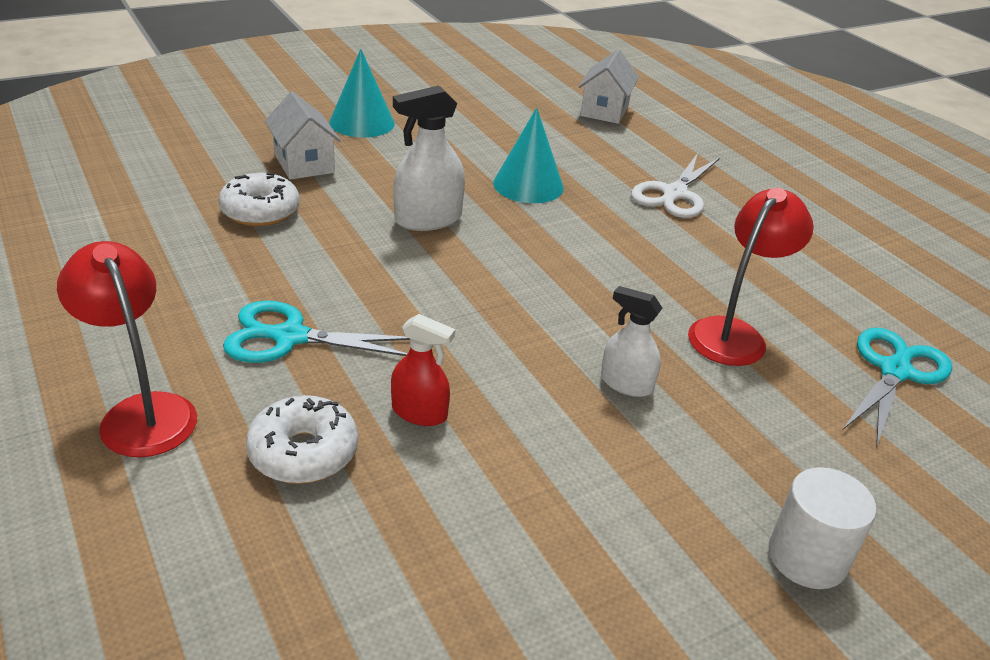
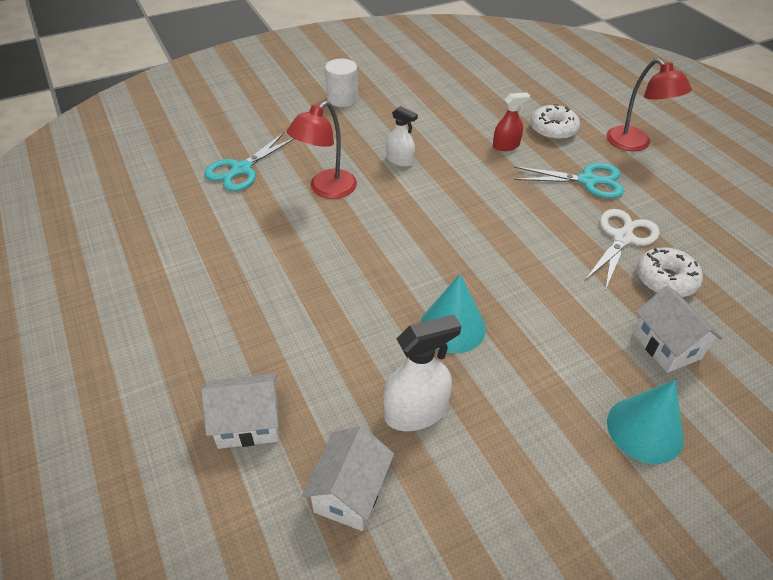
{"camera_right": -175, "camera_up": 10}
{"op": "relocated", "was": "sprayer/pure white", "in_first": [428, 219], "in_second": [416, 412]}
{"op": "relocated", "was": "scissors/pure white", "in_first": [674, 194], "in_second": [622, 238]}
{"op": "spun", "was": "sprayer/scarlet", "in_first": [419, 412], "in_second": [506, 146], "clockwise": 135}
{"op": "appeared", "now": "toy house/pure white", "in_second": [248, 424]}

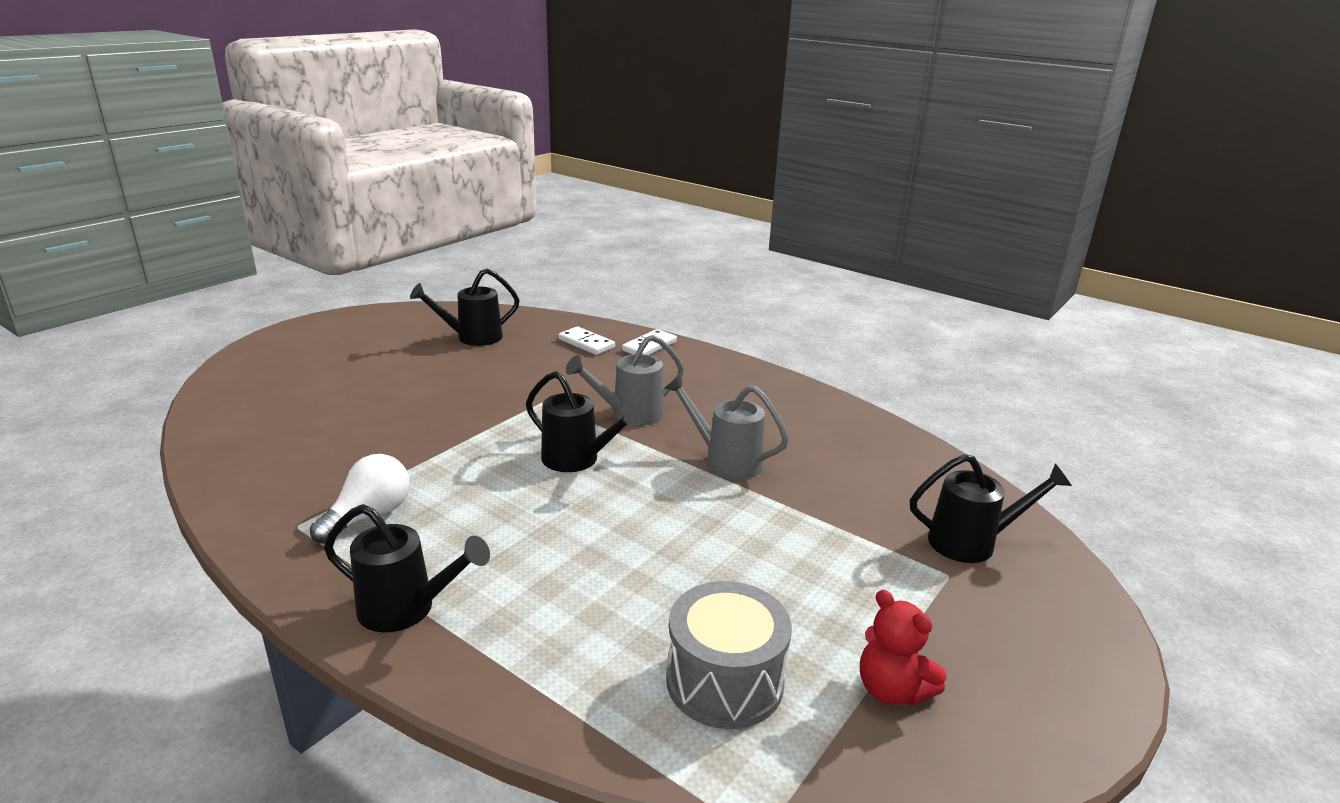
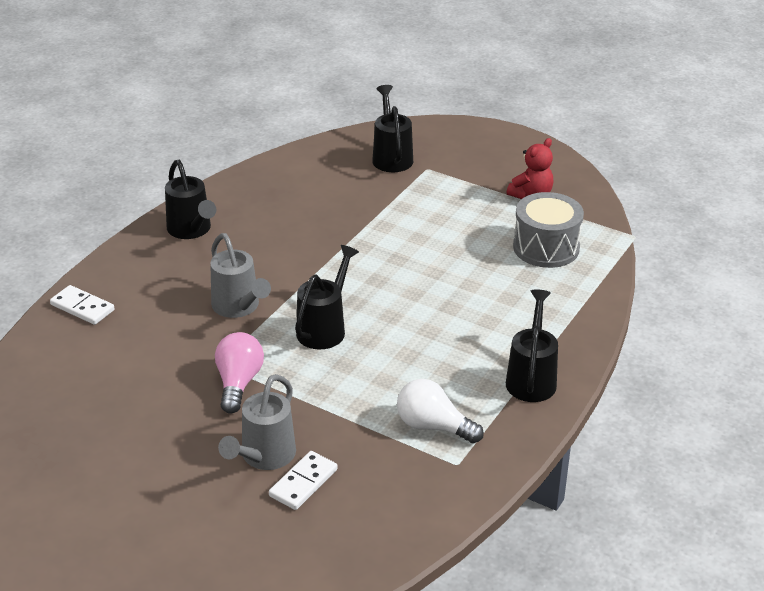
{"camera_right": -95, "camera_up": 10}
{"op": "relocated", "was": "watering pot/jet-black", "in_first": [472, 337], "in_second": [191, 230]}
{"op": "relocated", "was": "domino tile/pure white", "in_first": [586, 343], "in_second": [303, 483]}
{"op": "relocated", "was": "watering pot/ash-grey", "in_first": [726, 460], "in_second": [264, 457]}
{"op": "appeared", "now": "light bulb/rose-pink", "in_second": [238, 383]}

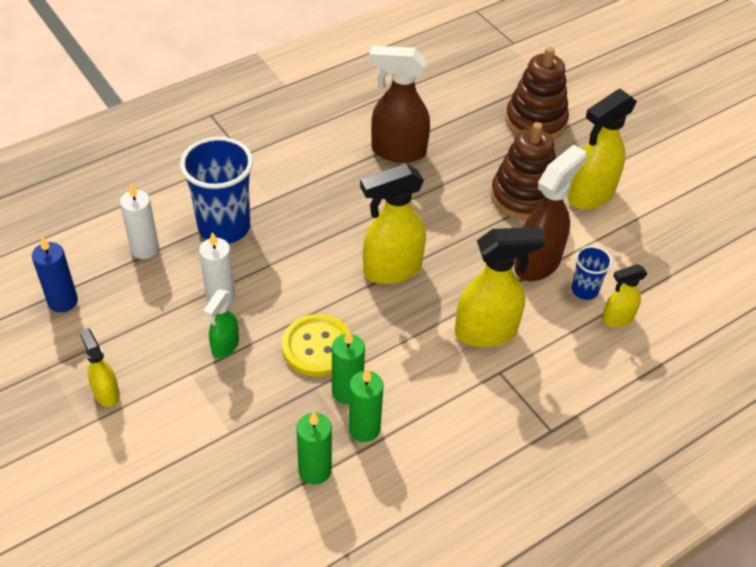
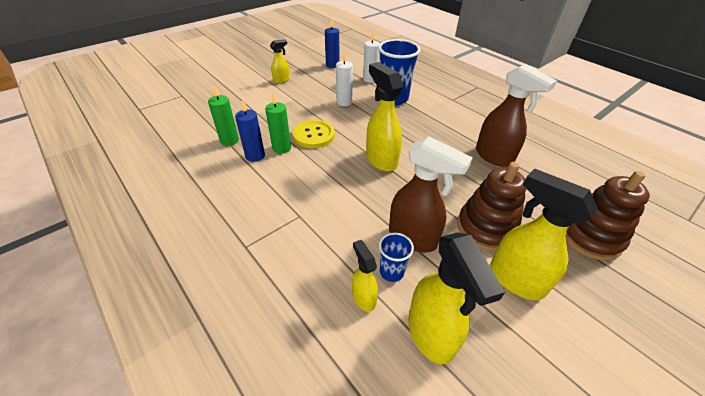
{"camera_right": 85, "camera_up": -5}
{"op": "spun", "was": "sprayer/dark brown", "in_first": [397, 151], "in_second": [494, 157], "clockwise": 135}
{"op": "relocated", "was": "sprayer/golden", "in_first": [487, 332], "in_second": [431, 334]}
{"op": "missing", "was": "sprayer/emerald", "in_first": [225, 346]}
{"op": "colour", "was": "candle/emerald", "now": "candle/cobalt", "in_first": [364, 429], "in_second": [255, 156]}

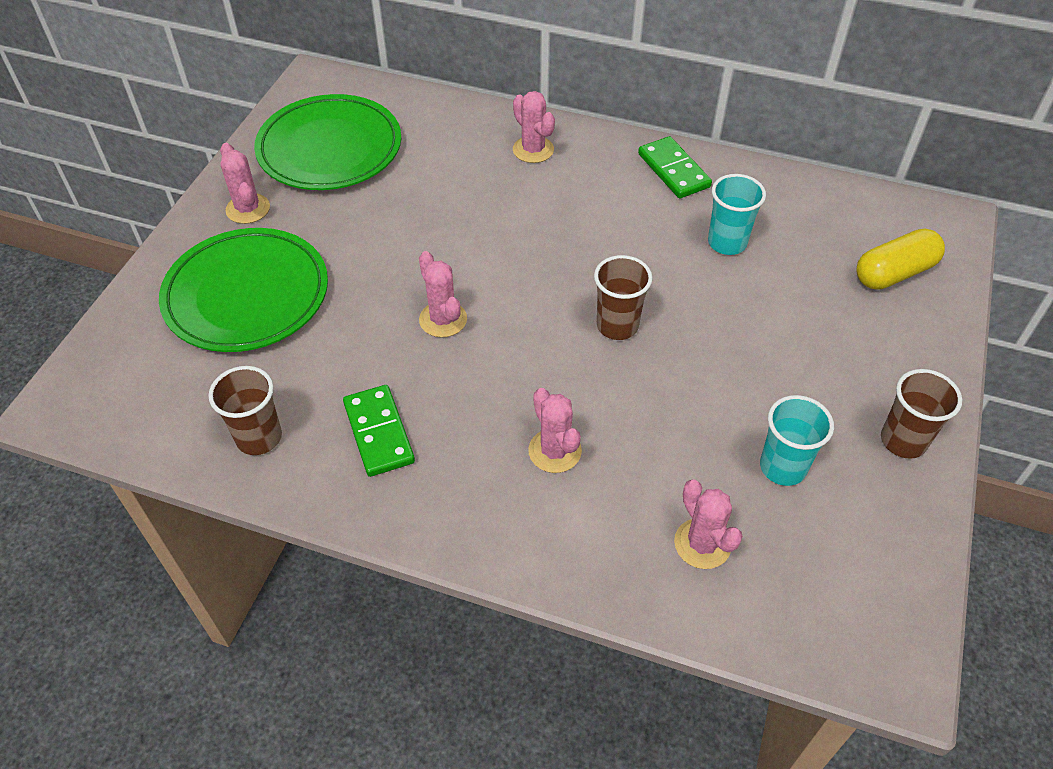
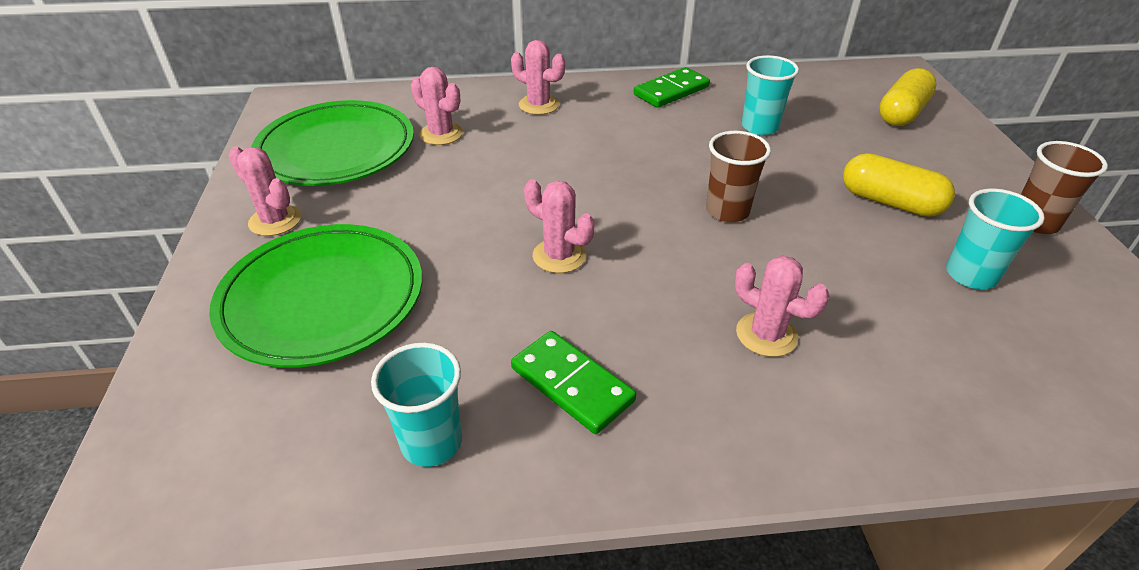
{"camera_right": -25, "camera_up": -10}
{"op": "spun", "was": "domino tile/emerald", "in_first": [674, 170], "in_second": [671, 91], "clockwise": -75}
{"op": "colour", "was": "cup/dark brown", "now": "cup/teal", "in_first": [259, 437], "in_second": [431, 442]}
{"op": "relocated", "was": "saguaro cactus/rose-pink", "in_first": [702, 544], "in_second": [441, 134]}
{"op": "appeared", "now": "pill shape/golden", "in_second": [890, 202]}

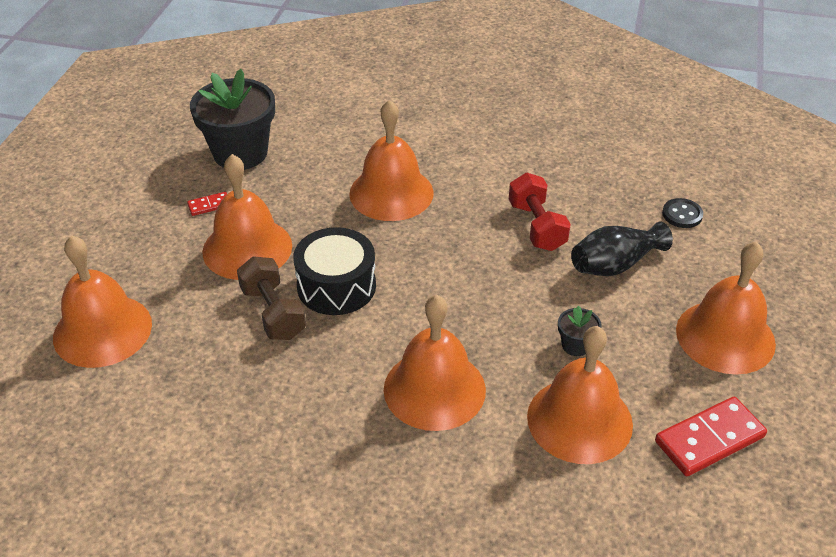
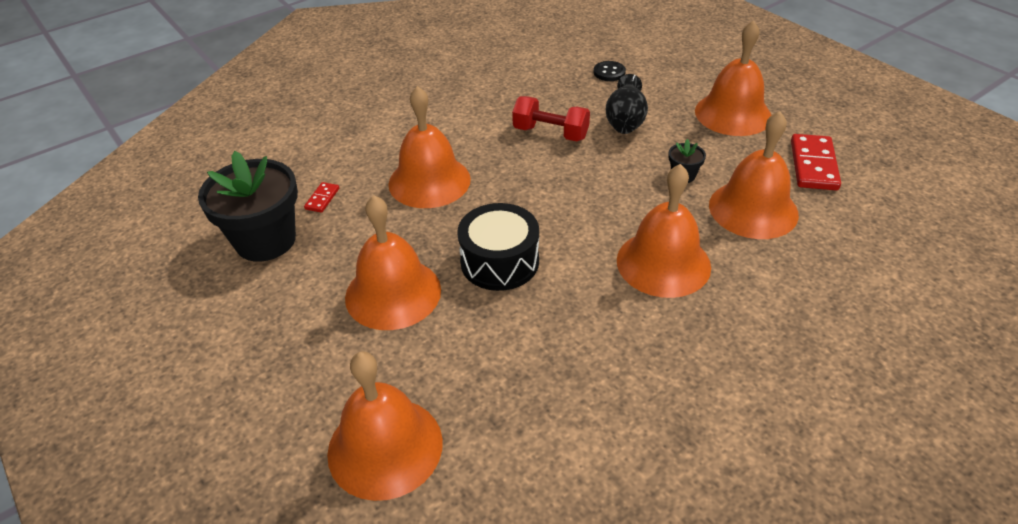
{"camera_right": -50, "camera_up": 0}
{"op": "relocated", "was": "domino tile/scarlet", "in_first": [209, 205], "in_second": [322, 199]}
{"op": "missing", "was": "dumbbell/dark brown", "in_first": [273, 313]}

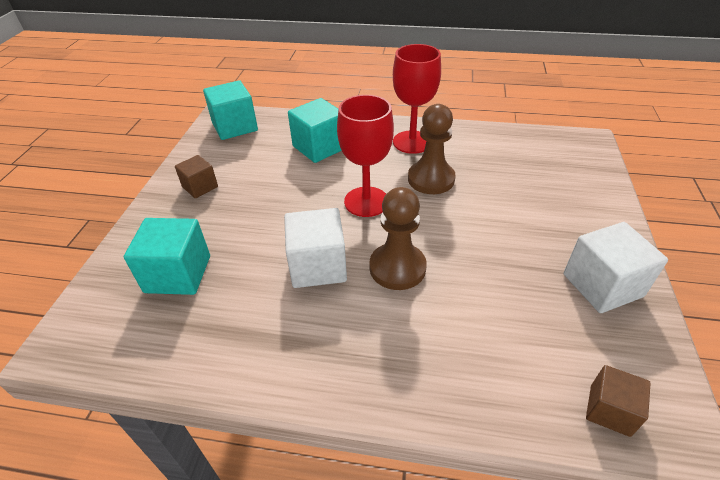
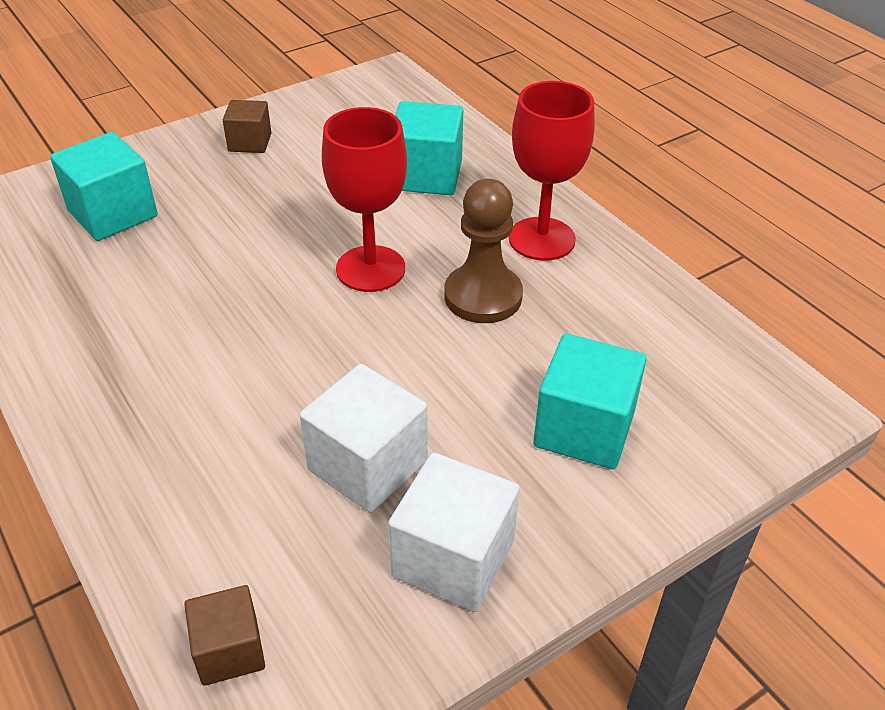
{"camera_right": 45, "camera_up": 0}
{"op": "relocated", "was": "cube/teal", "in_first": [235, 127], "in_second": [584, 429]}
{"op": "missing", "was": "pawn/dark brown", "in_first": [397, 268]}
{"op": "relocated", "was": "cube/pure white", "in_first": [318, 266], "in_second": [367, 465]}

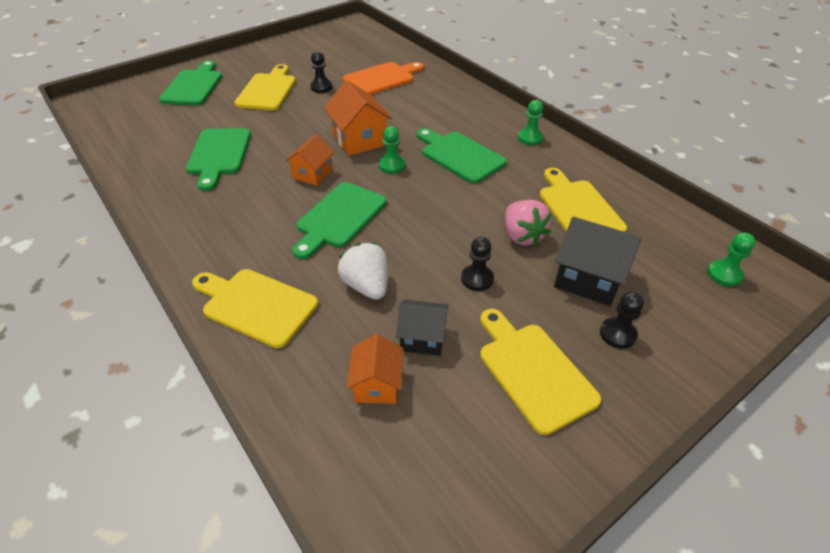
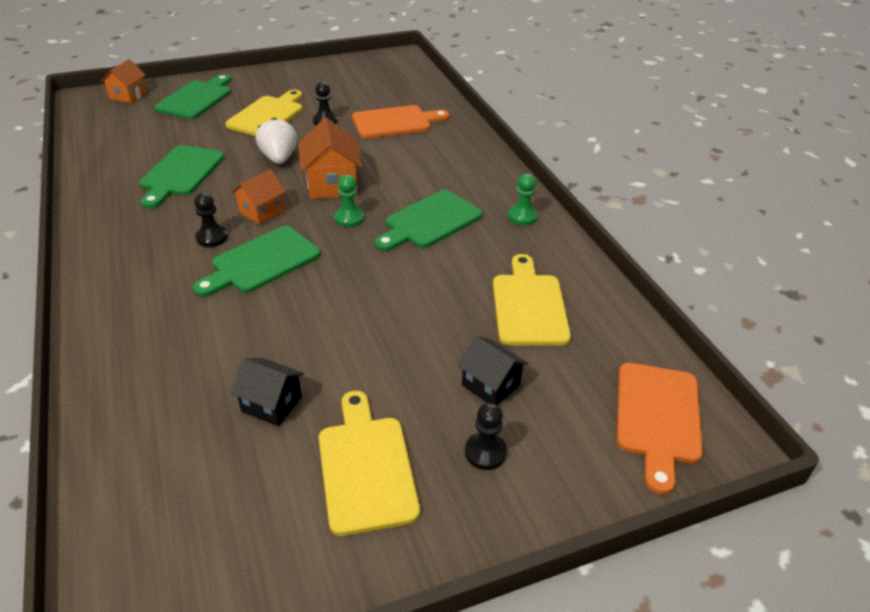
{"camera_right": 15, "camera_up": -5}
{"op": "spun", "was": "chopping board/emerald", "in_first": [459, 155], "in_second": [429, 221], "clockwise": -105}
{"op": "missing", "was": "berry/rose-pink", "in_first": [522, 236]}
{"op": "size", "was": "toy house/jet-black", "in_first": [588, 278], "in_second": [490, 385], "ratio": 0.64}
{"op": "exchanged", "was": "pawn/emerald", "now": "chopping board/orange-coloured", "in_first": [724, 274], "in_second": [657, 417]}
{"op": "relocated", "was": "pawn/jet-black", "in_first": [477, 279], "in_second": [212, 237]}
{"op": "relocated", "was": "berry/pure white", "in_first": [367, 286], "in_second": [279, 158]}
{"op": "missing", "was": "chopping board/golden", "in_first": [256, 305]}
{"op": "relocated", "was": "toy house/orange-coloured", "in_first": [377, 384], "in_second": [128, 96]}

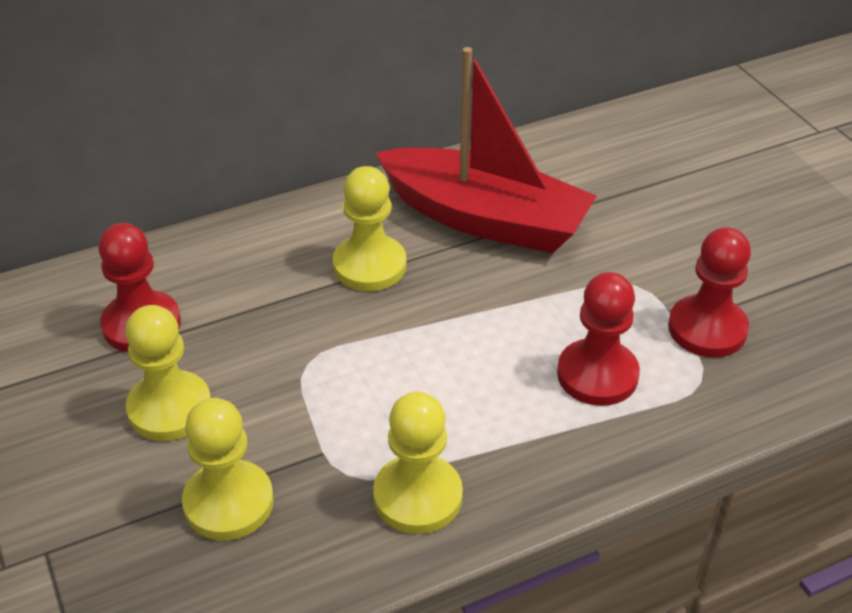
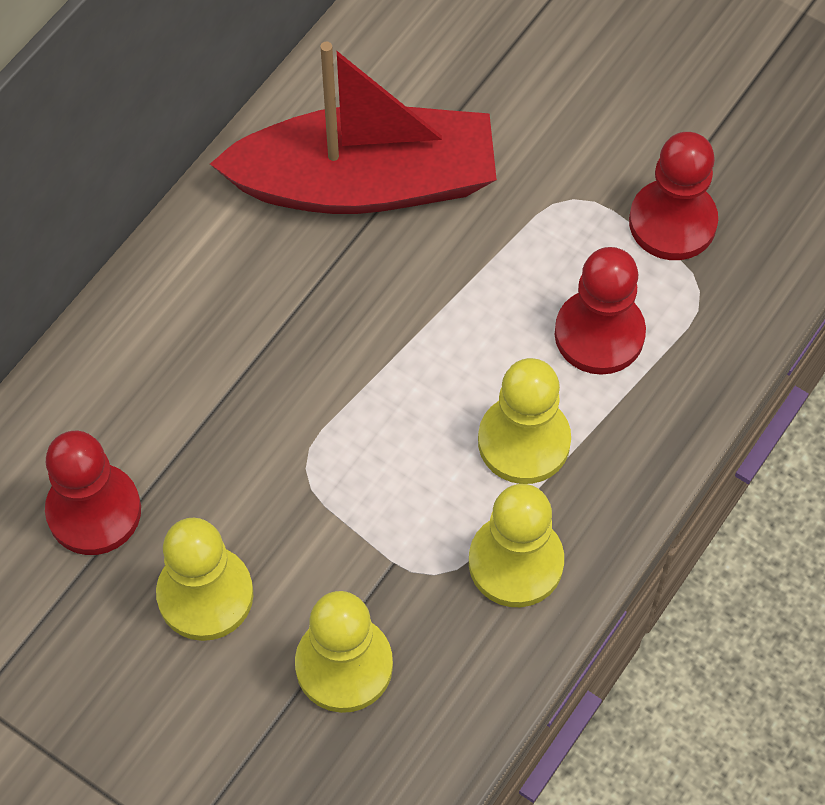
{"camera_right": -30, "camera_up": 20}
{"op": "relocated", "was": "pawn/golden", "in_first": [369, 266], "in_second": [524, 441]}

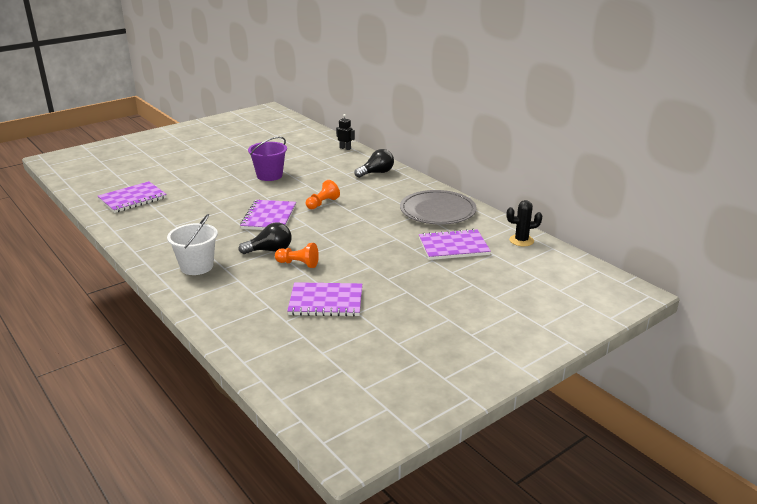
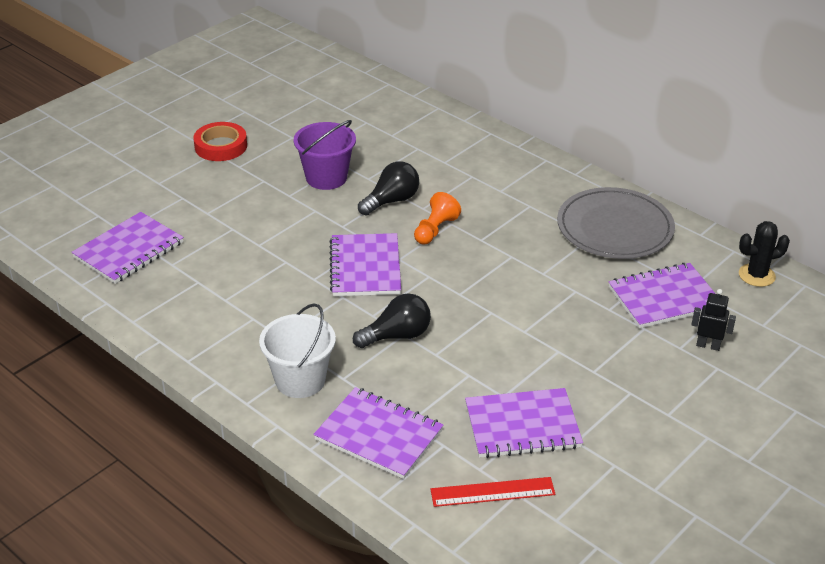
{"camera_right": -10, "camera_up": 10}
{"op": "relocated", "was": "toy robot/jet-black", "in_first": [345, 148], "in_second": [708, 345]}
{"op": "relocated", "was": "light bulb/jet-black", "in_first": [376, 173], "in_second": [391, 201]}
{"op": "missing", "was": "pawn/orange-coloured", "in_first": [298, 264]}
{"op": "appeared", "now": "roll of tape/scarlet", "in_second": [221, 146]}
{"op": "appeared", "now": "exercise book/royal purple", "in_second": [379, 435]}
{"op": "appeared", "now": "measuring stick/scarlet", "in_second": [492, 492]}

